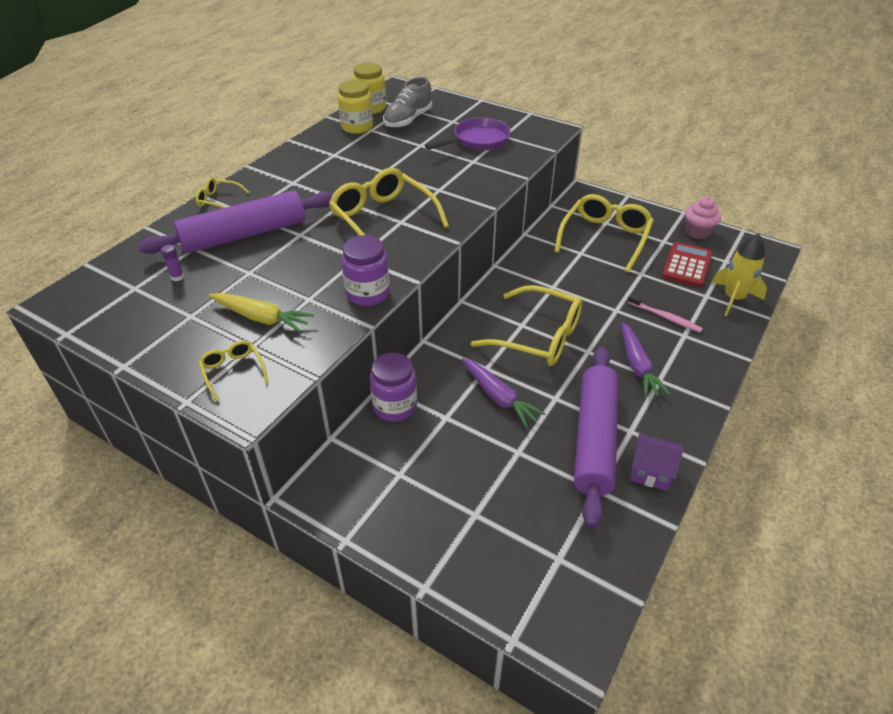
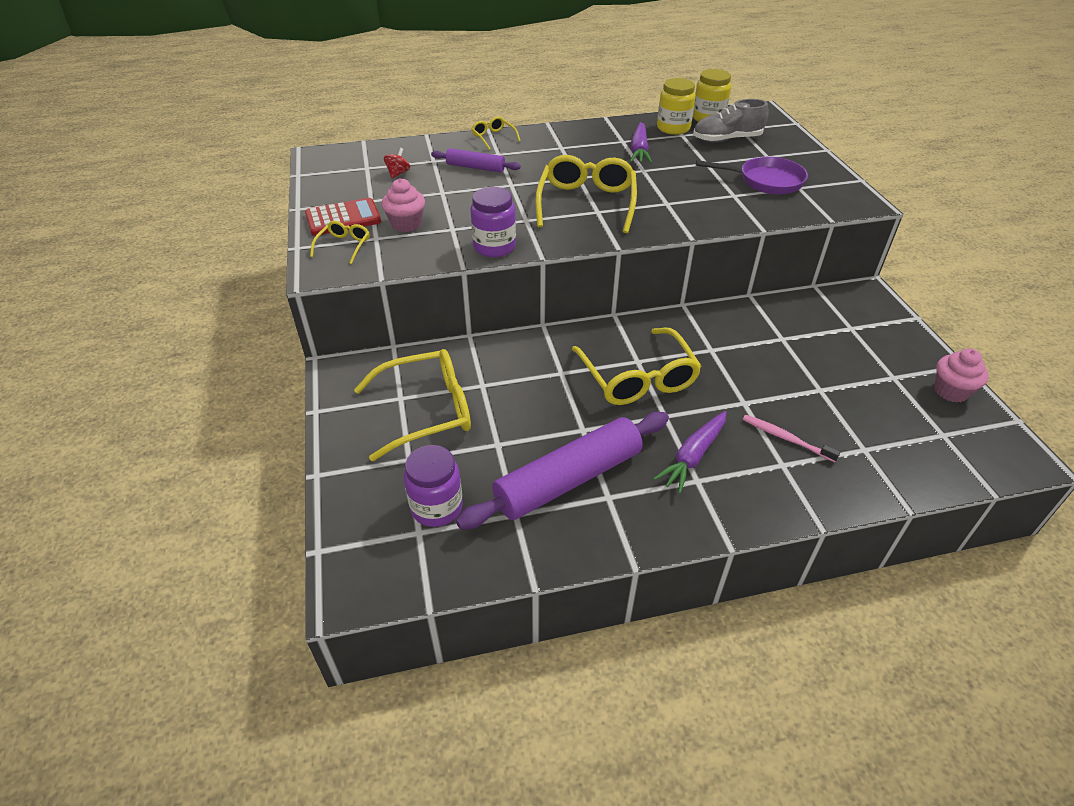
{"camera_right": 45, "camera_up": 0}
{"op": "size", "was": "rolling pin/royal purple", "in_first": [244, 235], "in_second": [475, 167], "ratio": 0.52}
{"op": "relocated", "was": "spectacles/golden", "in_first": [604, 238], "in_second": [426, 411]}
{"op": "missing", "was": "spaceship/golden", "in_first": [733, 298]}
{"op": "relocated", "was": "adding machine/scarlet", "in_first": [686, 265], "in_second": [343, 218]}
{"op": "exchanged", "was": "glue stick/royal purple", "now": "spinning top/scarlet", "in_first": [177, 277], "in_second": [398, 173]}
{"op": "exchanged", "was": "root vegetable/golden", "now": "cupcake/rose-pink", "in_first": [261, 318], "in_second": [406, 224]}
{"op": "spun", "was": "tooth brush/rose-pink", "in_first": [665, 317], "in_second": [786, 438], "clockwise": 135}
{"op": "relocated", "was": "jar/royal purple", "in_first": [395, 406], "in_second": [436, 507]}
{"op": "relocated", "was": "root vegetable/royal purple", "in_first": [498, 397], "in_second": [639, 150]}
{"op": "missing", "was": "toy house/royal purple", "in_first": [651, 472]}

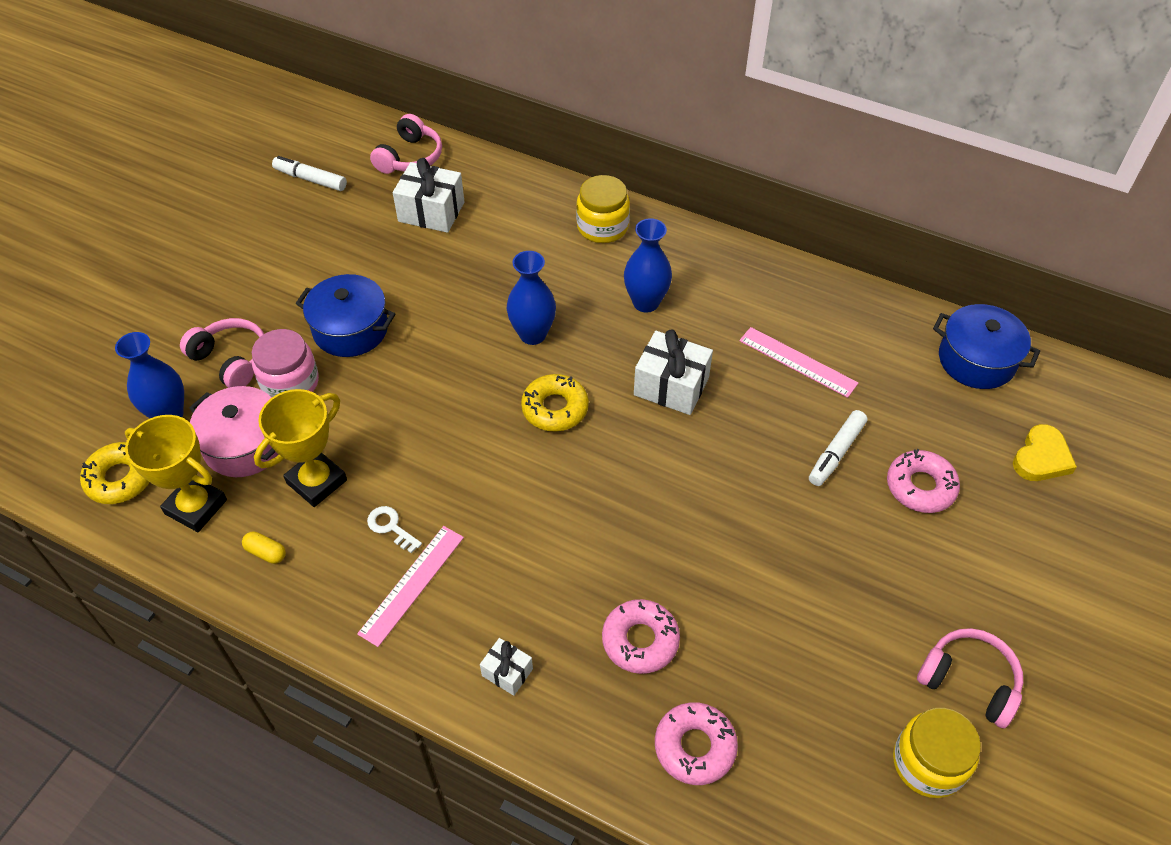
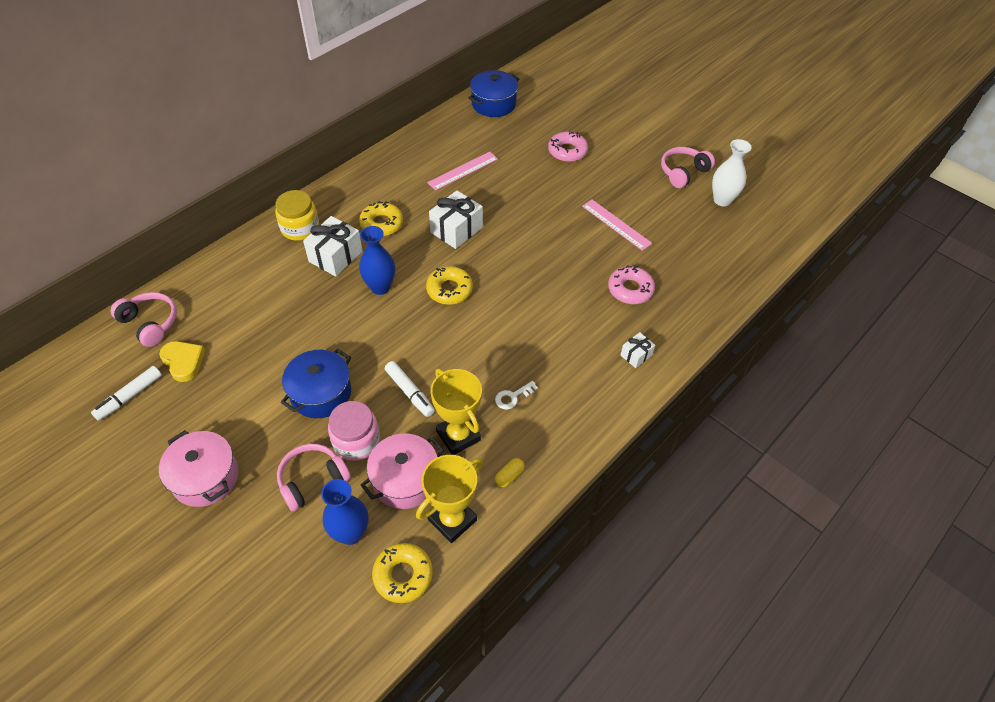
{"camera_right": -75, "camera_up": 0}
{"op": "relocated", "was": "present/pure white", "in_first": [431, 212], "in_second": [335, 256]}
{"op": "exchanged", "was": "flower vase/cobalt", "now": "glazed donut/golden", "in_first": [646, 302], "in_second": [381, 224]}
{"op": "relocated", "was": "marker pen/pure white", "in_first": [836, 453], "in_second": [409, 392]}
{"op": "relocated", "was": "heart shape/golden", "in_first": [1041, 458], "in_second": [183, 362]}
{"op": "relocated", "was": "measuring stick/rose-pink", "in_first": [412, 584], "in_second": [616, 224]}
{"op": "missing", "was": "glazed donut/rose-pink", "in_first": [695, 747]}
{"op": "exchanged", "was": "jar/golden", "now": "flower vase/pure white", "in_first": [928, 763], "in_second": [722, 200]}
{"op": "appeared", "now": "stockpot/rose-pink", "in_second": [205, 477]}

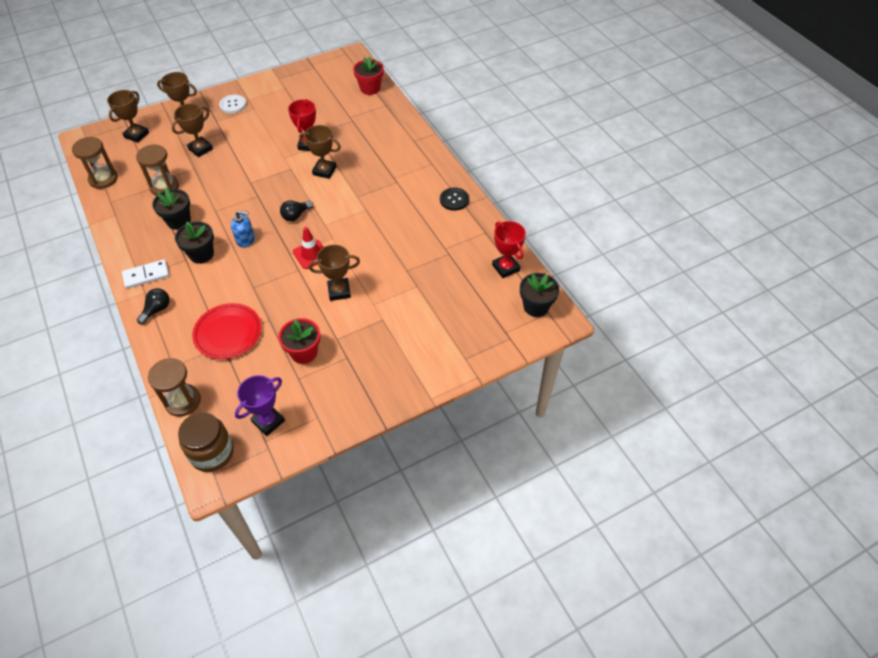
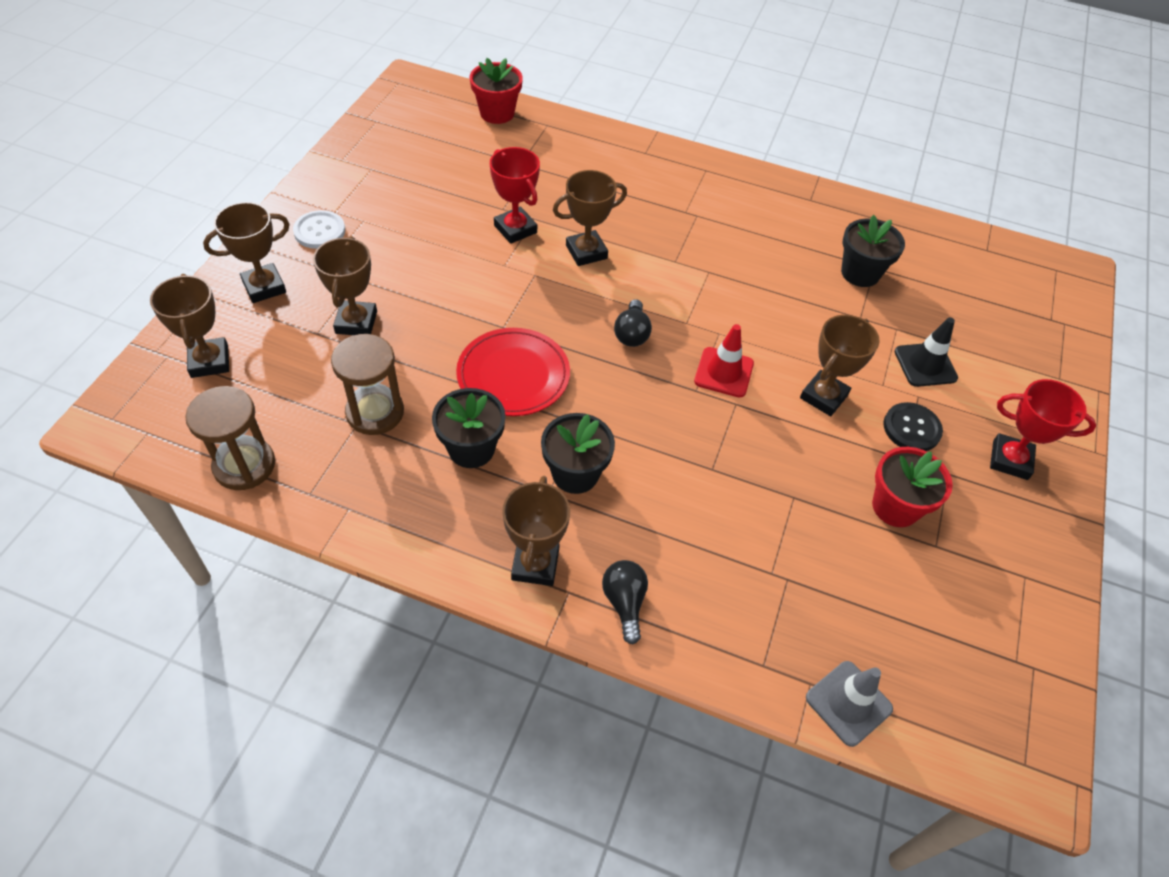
{"camera_right": -45, "camera_up": 0}
{"op": "relocated", "was": "shirt button/jet-black", "in_first": [454, 200], "in_second": [911, 428]}
{"op": "missing", "was": "soap dispenser/cobalt", "in_first": [245, 239]}
{"op": "relocated", "was": "prize cup/scarlet", "in_first": [505, 268], "in_second": [1010, 460]}
{"op": "exchanged", "was": "domino tile/pure white", "now": "prize cup/dark brown", "in_first": [146, 275], "in_second": [535, 564]}
{"op": "relocated", "was": "plant pot/jet-black", "in_first": [536, 306], "in_second": [860, 273]}
{"op": "relocated", "was": "dinner plate/scarlet", "in_first": [228, 333], "in_second": [513, 375]}
{"op": "exchanged", "was": "sandglass/dark brown", "now": "safety cone/ash-grey", "in_first": [183, 401], "in_second": [848, 703]}
{"op": "missing", "was": "prize cup/royal purple", "in_first": [268, 421]}
{"op": "missing", "was": "jar/dark brown", "in_first": [212, 453]}
{"op": "appeared", "now": "safety cone/jet-black", "in_second": [925, 365]}

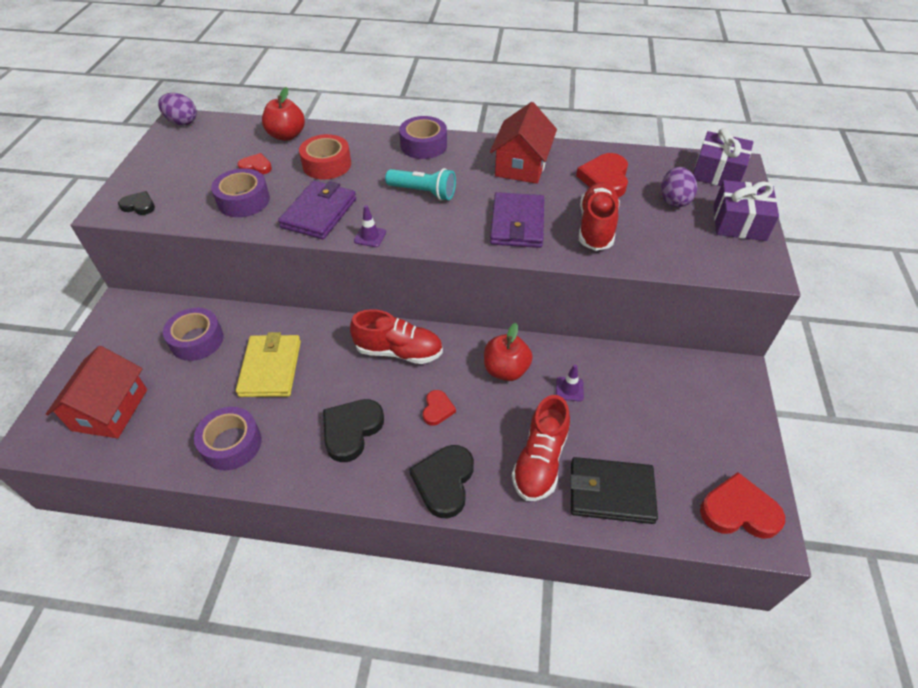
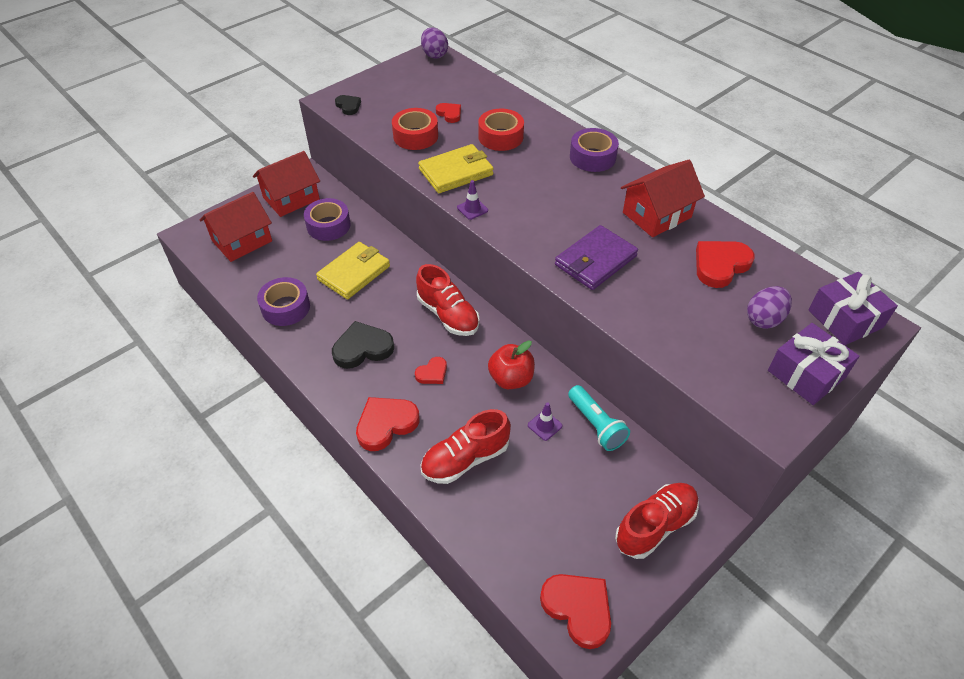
{"camera_right": 40, "camera_up": 0}
{"op": "missing", "was": "toy apple/scarlet", "in_first": [286, 135]}
{"op": "colour", "was": "roll of tape/royal purple", "now": "roll of tape/scarlet", "in_first": [243, 200], "in_second": [415, 136]}
{"op": "relocated", "was": "pocket torch/teal", "in_first": [423, 192], "in_second": [596, 425]}
{"op": "colour", "was": "billfold/royal purple", "now": "billfold/golden", "in_first": [319, 213], "in_second": [456, 172]}
{"op": "relocated", "was": "lace-up shoe/scarlet", "in_first": [596, 227], "in_second": [655, 526]}
{"op": "colour", "was": "heart shape/jet-black", "now": "heart shape/scarlet", "in_first": [444, 482], "in_second": [386, 424]}
{"op": "missing", "was": "billfold/jet-black", "in_first": [611, 492]}
{"op": "appeared", "now": "toy house/scarlet", "in_second": [291, 198]}

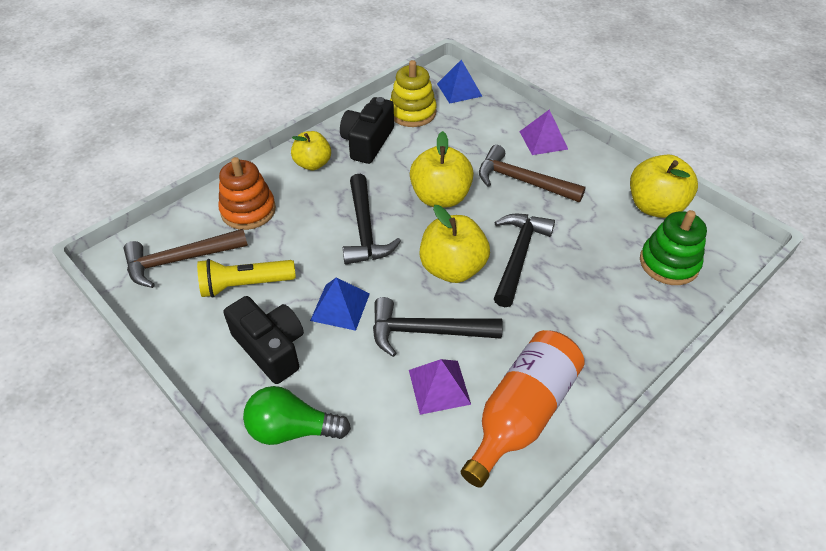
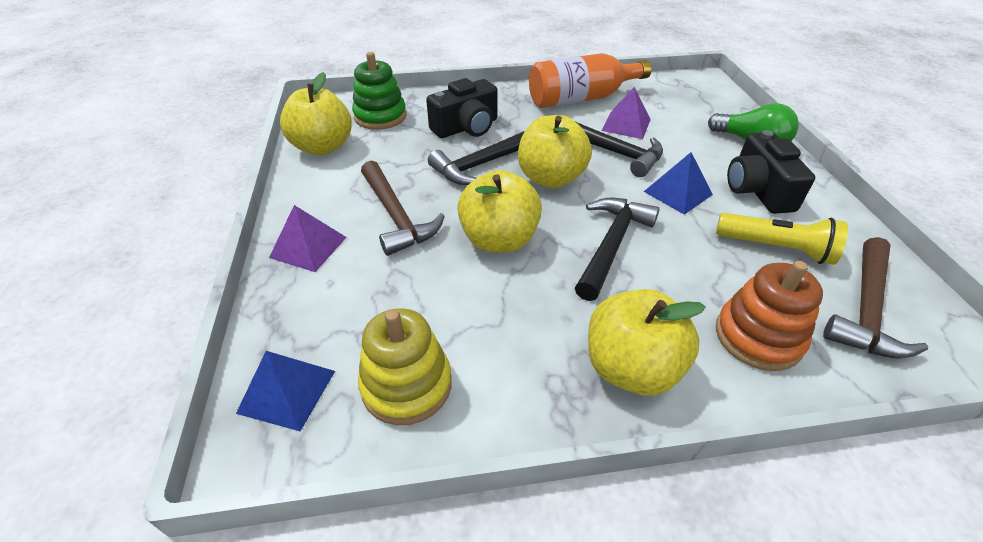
{"camera_right": -145, "camera_up": -5}
{"op": "relocated", "was": "camera/jet-black", "in_first": [367, 142], "in_second": [466, 127]}
{"op": "size", "was": "toy apple/golden", "in_first": [313, 164], "in_second": [631, 368], "ratio": 1.51}
{"op": "spun", "was": "carpenter's hammer/dark brown", "in_first": [179, 260], "in_second": [866, 310], "clockwise": 105}

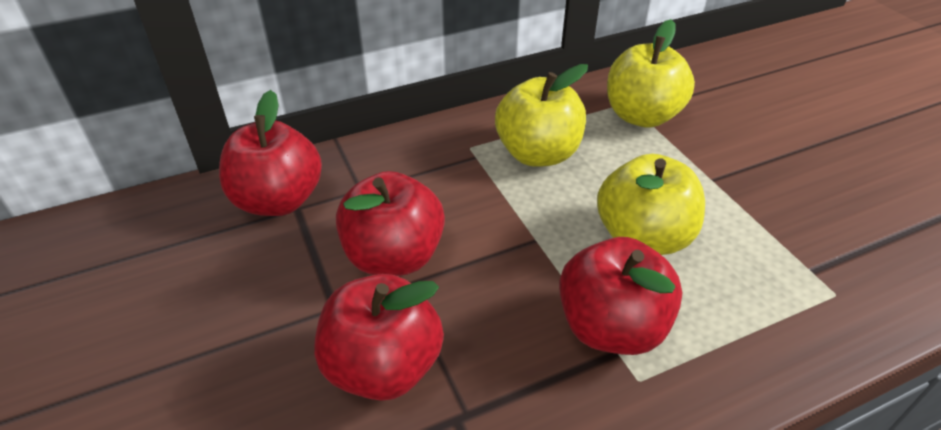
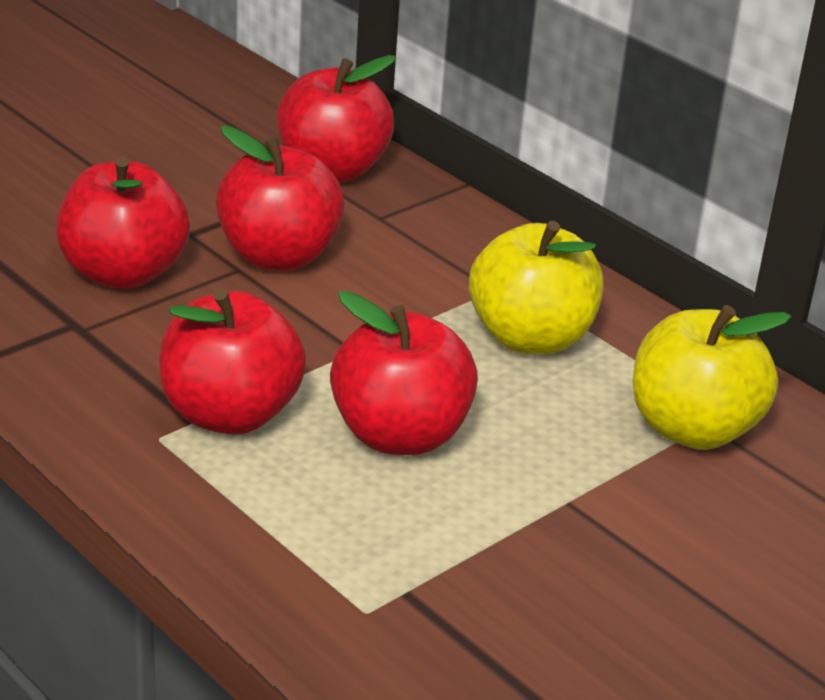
{"camera_right": 70, "camera_up": -10}
{"op": "colour", "was": "toy apple/golden", "now": "toy apple/scarlet", "in_first": [642, 237], "in_second": [399, 435]}

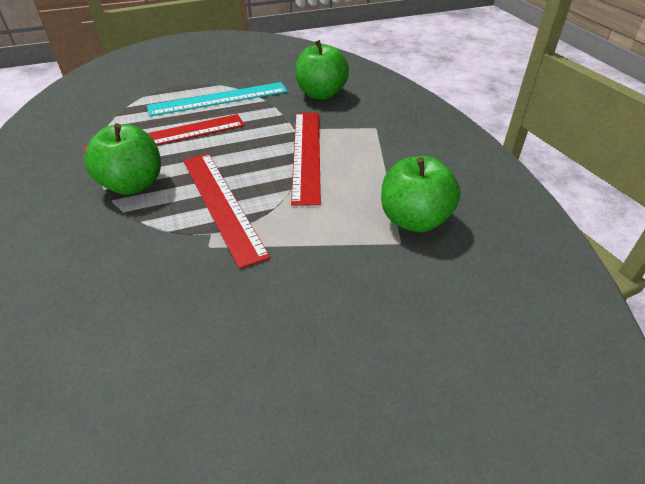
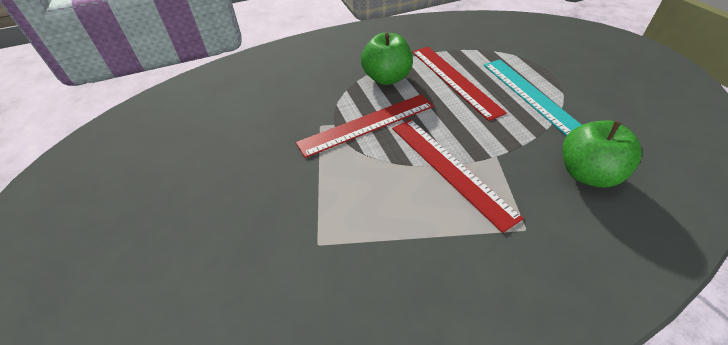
{"camera_right": 90, "camera_up": 5}
{"op": "spun", "was": "measuring stick/scarlet", "in_first": [306, 154], "in_second": [450, 169], "clockwise": 60}
{"op": "missing", "was": "toy apple/emerald", "in_first": [414, 220]}

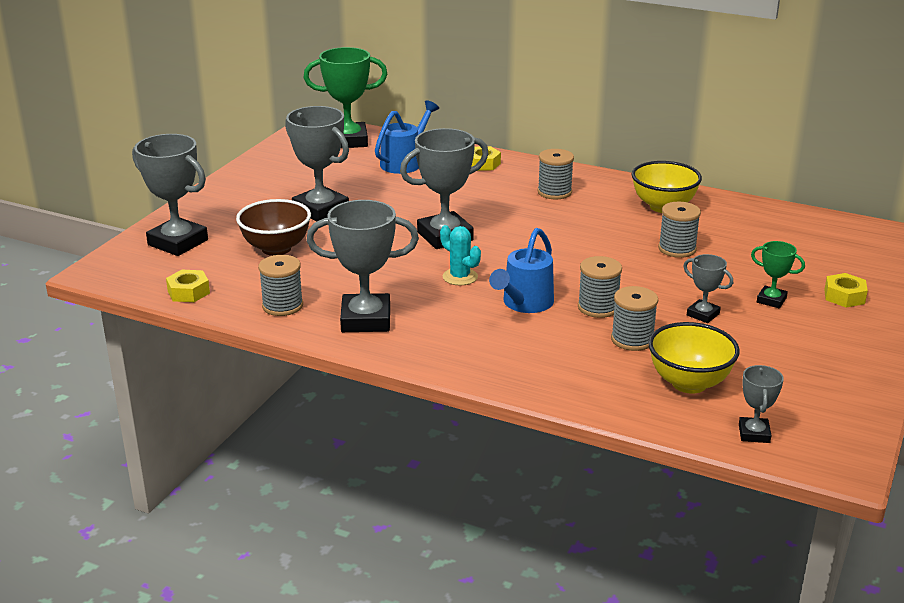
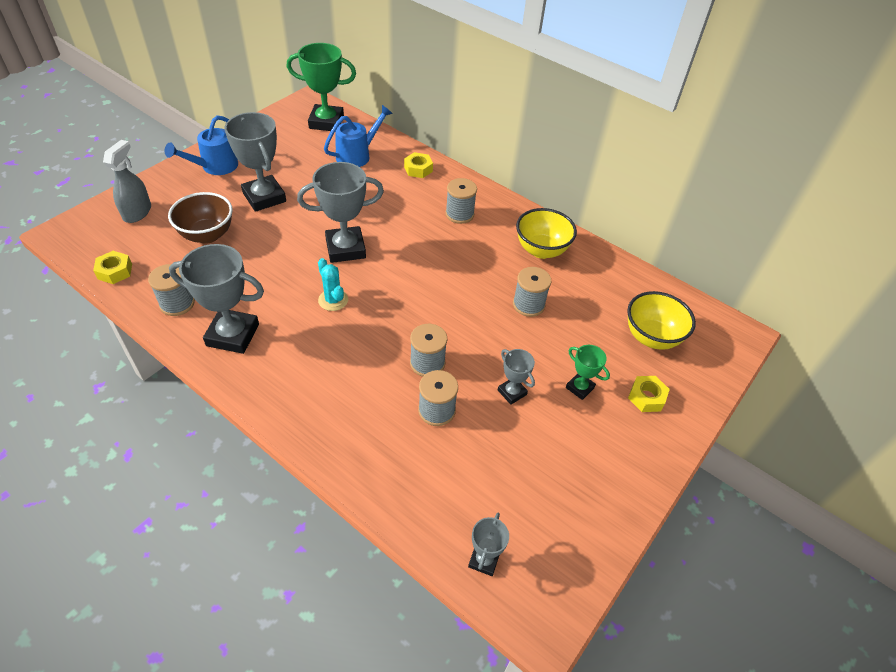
{"camera_right": 10, "camera_up": 20}
{"op": "exchanged", "was": "prize cup/ash-grey", "now": "sprayer/ash-grey", "in_first": [178, 242], "in_second": [137, 212]}
{"op": "relocated", "was": "watering pot/cobalt", "in_first": [524, 304], "in_second": [215, 167]}
{"op": "relocated", "was": "serving bowl/golden", "in_first": [689, 383], "in_second": [651, 337]}

